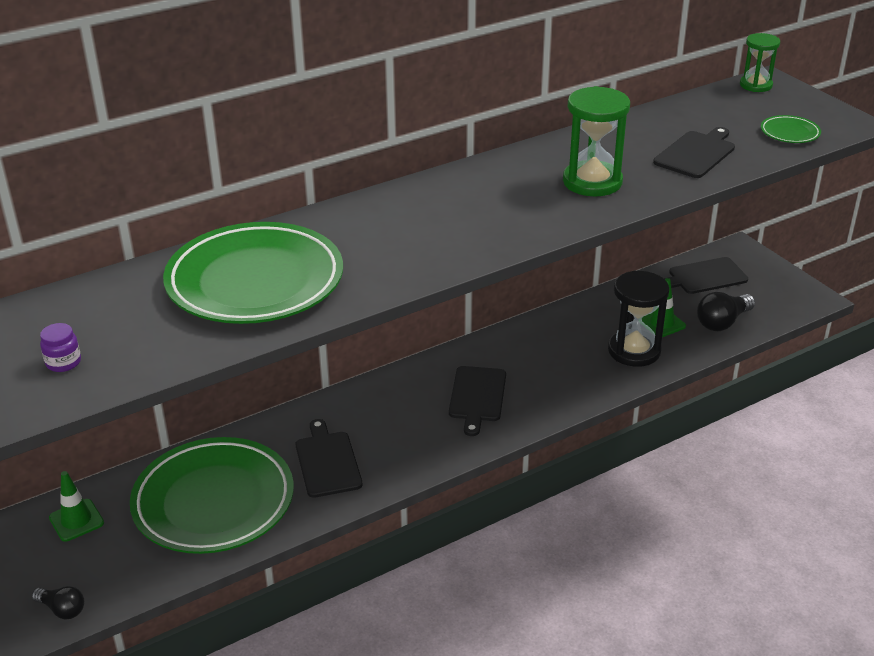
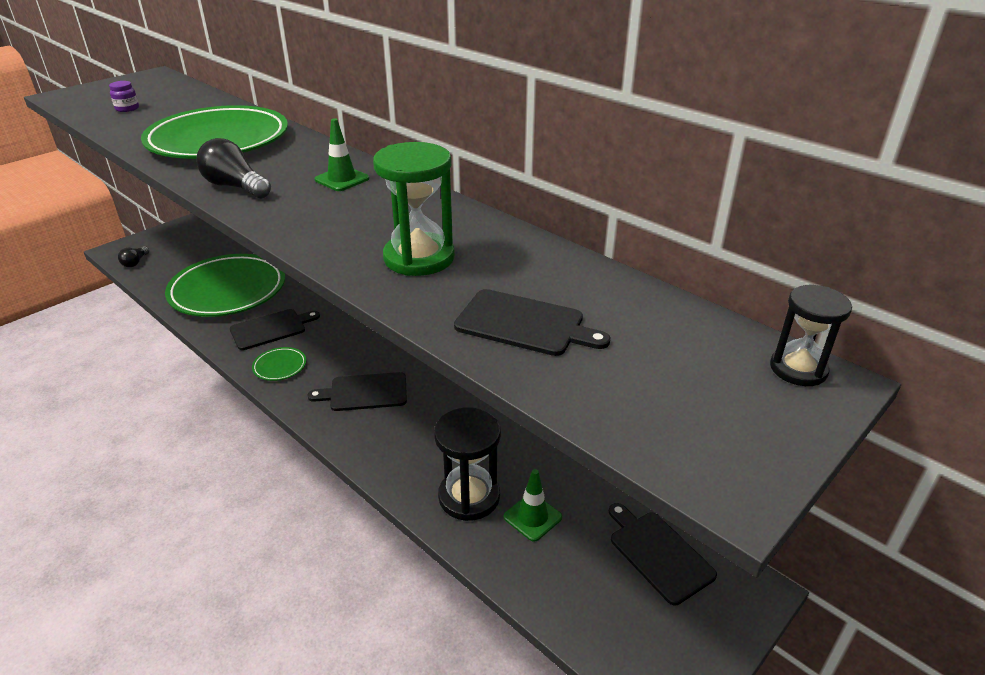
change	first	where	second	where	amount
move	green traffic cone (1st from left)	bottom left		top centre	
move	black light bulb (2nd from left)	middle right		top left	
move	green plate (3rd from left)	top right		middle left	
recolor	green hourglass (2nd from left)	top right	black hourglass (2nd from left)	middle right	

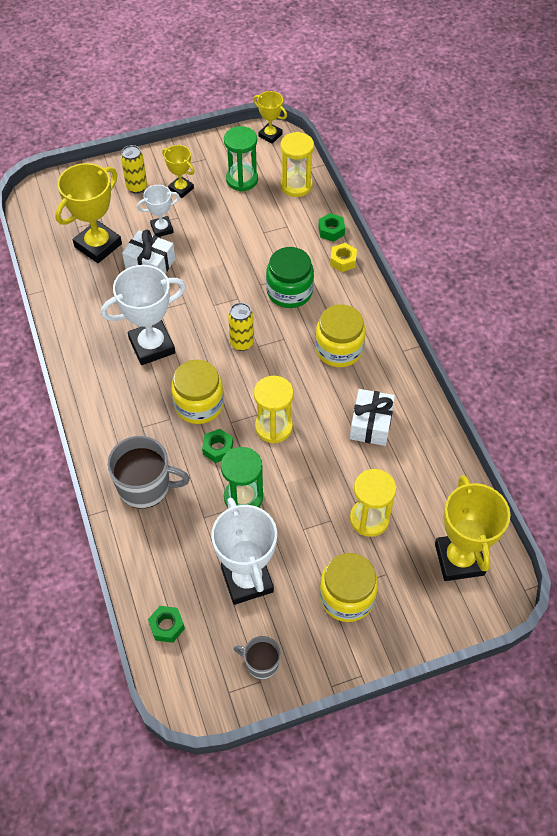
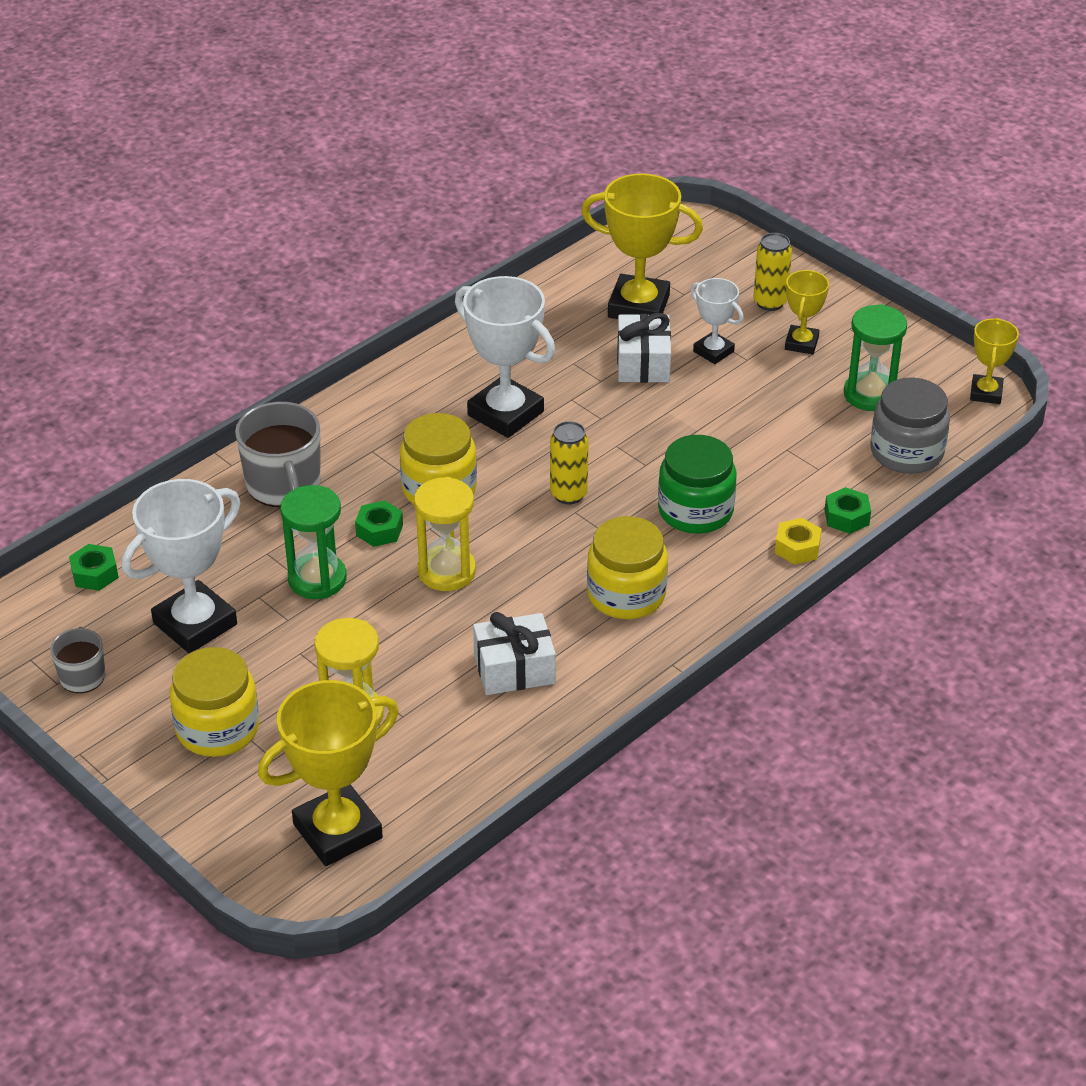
change	first	where	second	where	amount
replace	yellow hourglass (2nd from left)	top centre	grey jar	middle right	

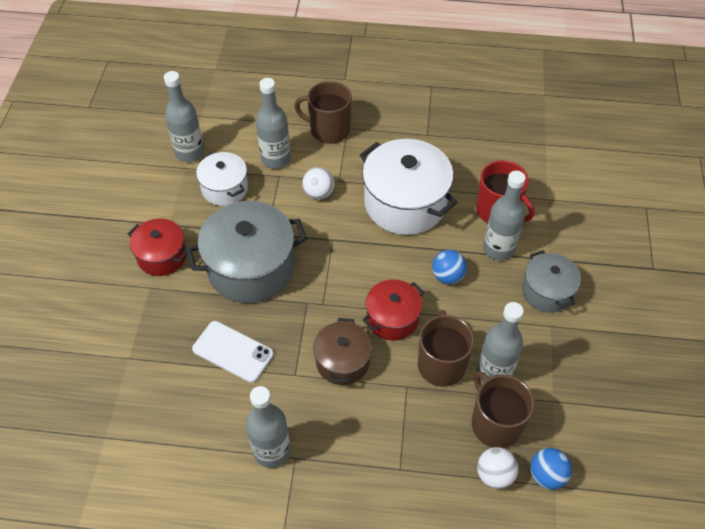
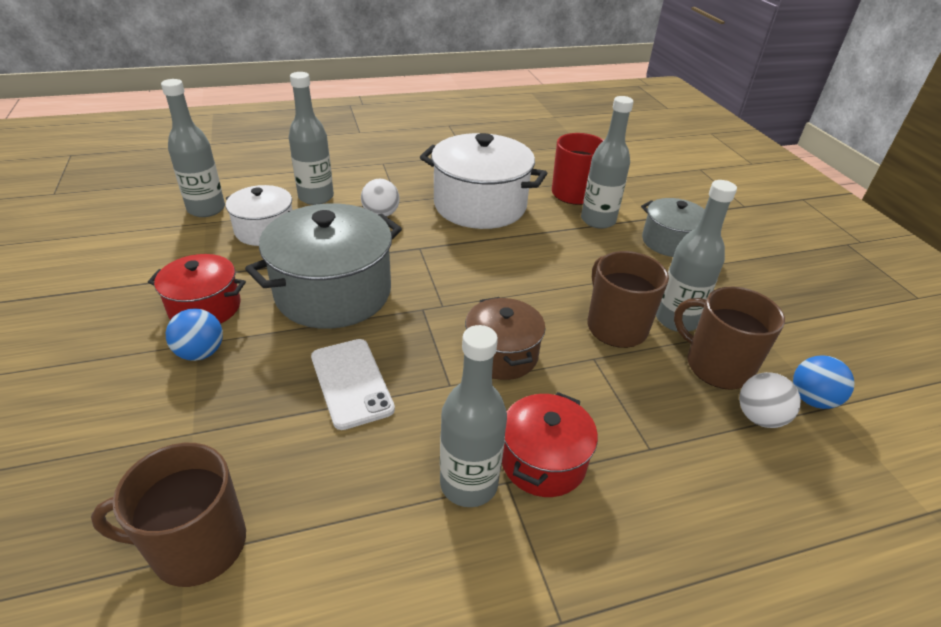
change	first	where	second	where	amount
move	brown mug (1st from left)	top centre		bottom left	
move	red pot (2nd from left)	centre		bottom centre	
move	blue ball (1st from left)	centre		middle left	
rotate	white phone	middle left		centre	60 degrees clockwise

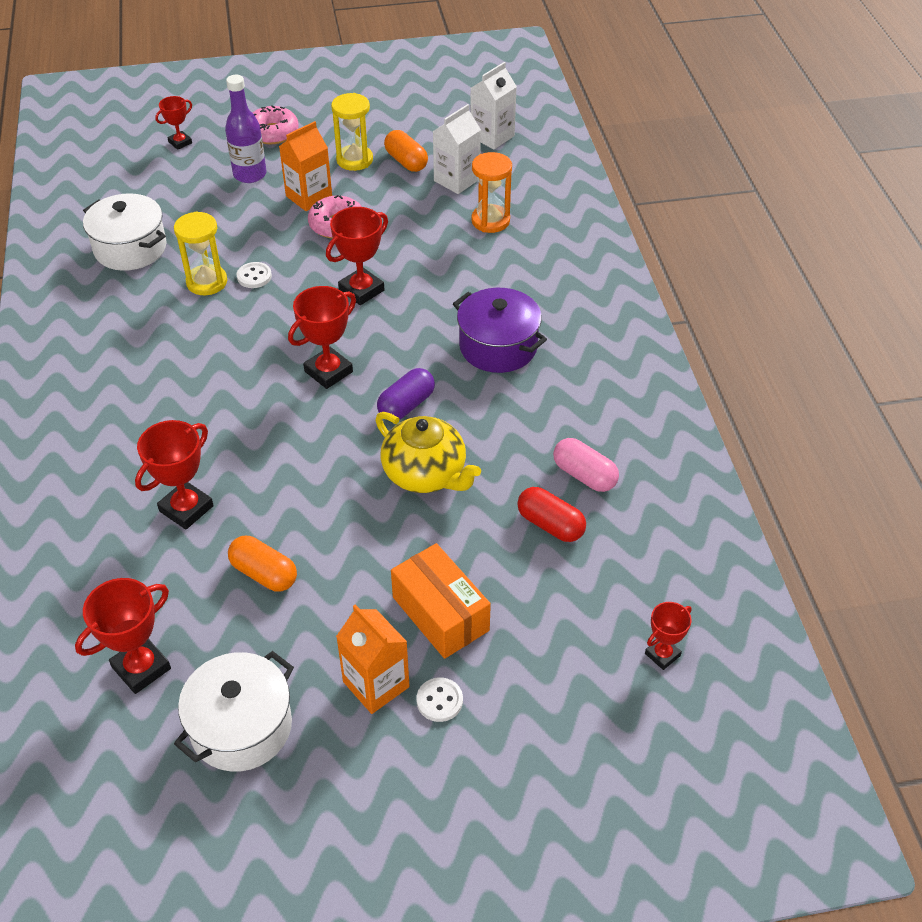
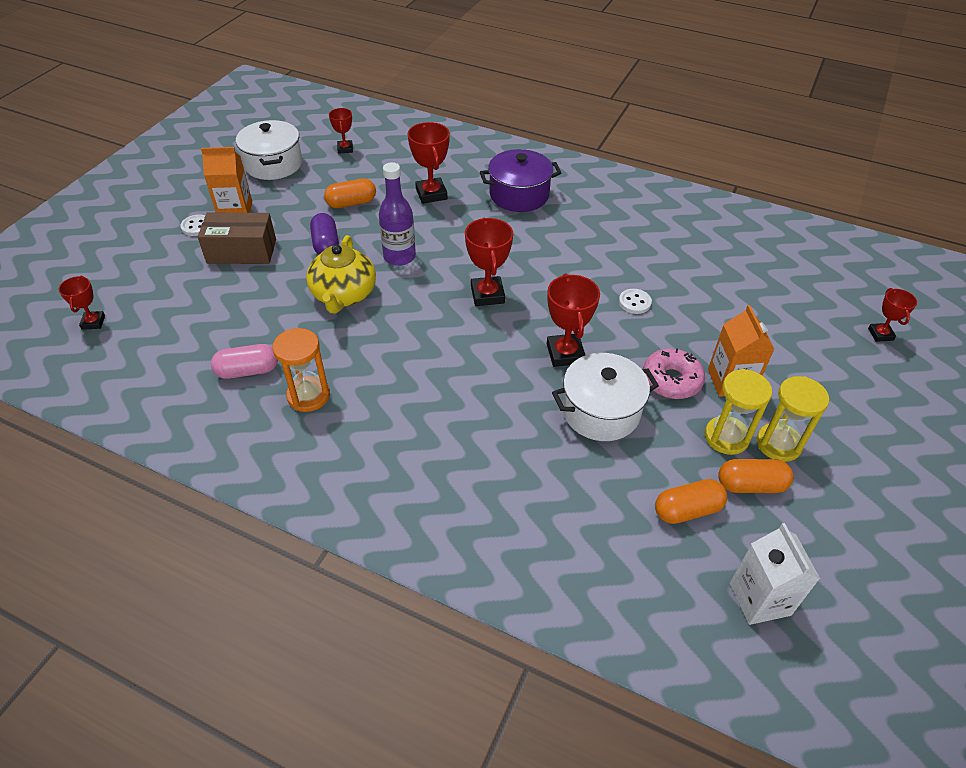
change	first	where	second	where	amount
delete	pink donut (1st from left)	top left			
delete	red capsule	centre			
move	white pot (1st from left in the first image)	top left	white pot (2nd from left)	centre	
move	yellow hourglass (1st from left)	top left		middle right	
move	purple bottle	top left		top centre	
move	purple capsule	centre		top centre	
move	purple pot	centre		top centre	
move	orange hourglass	top centre		middle left	
replace	white carton (1st from left)	top centre	orange capsule (2nd from left)	middle right	
recolor	orange box	centre	brown box	top left	
rotate	yellow teapot	centre		centre	75 degrees counterclockwise
resize	red trophy (1st from left in the first image)	bottom left	red trophy (2nd from left)	top centre	x0.60

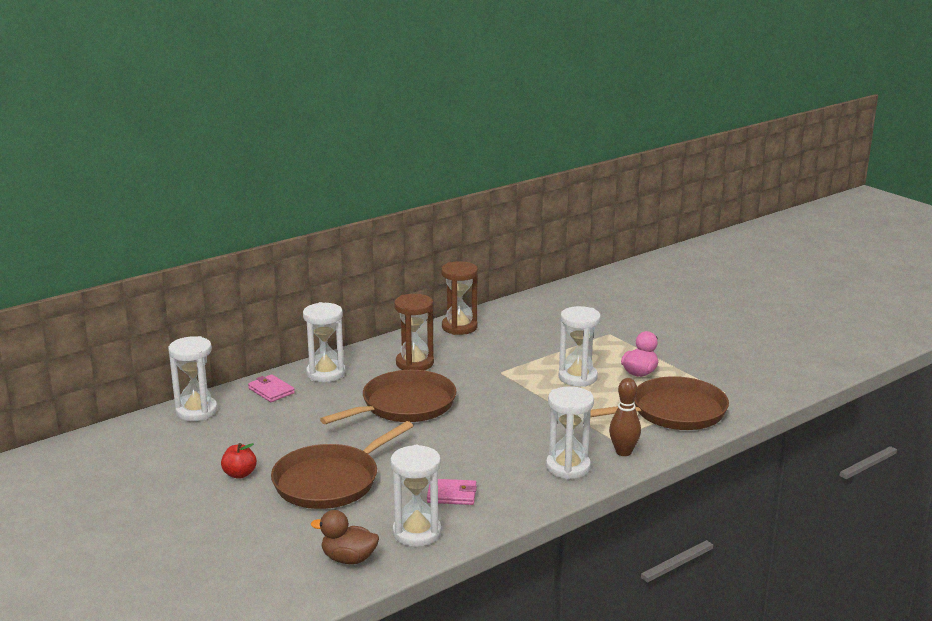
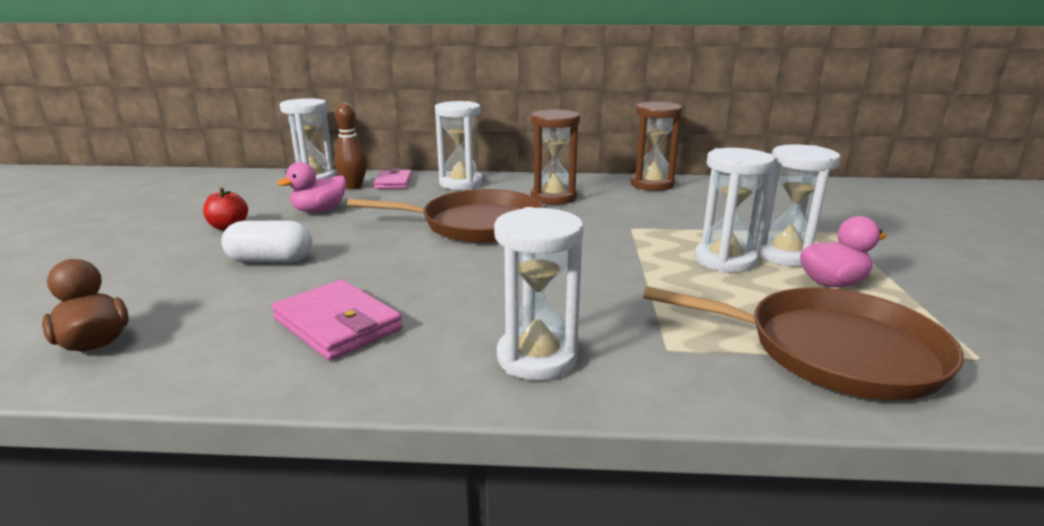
change	first	where	second	where	amount
insert			pink duck (1st from left)	middle left	
move	white hourglass (3rd from left in the first image)	bottom centre	white hourglass (5th from left)	middle right	
move	brown bowling pin	bottom right		top centre	
replace	brown pan (1st from left)	bottom centre	white capsule	middle left	
resize	pink wallet (2nd from left in the first image)	bottom centre	pink wallet (1st from left)	middle left	x1.51

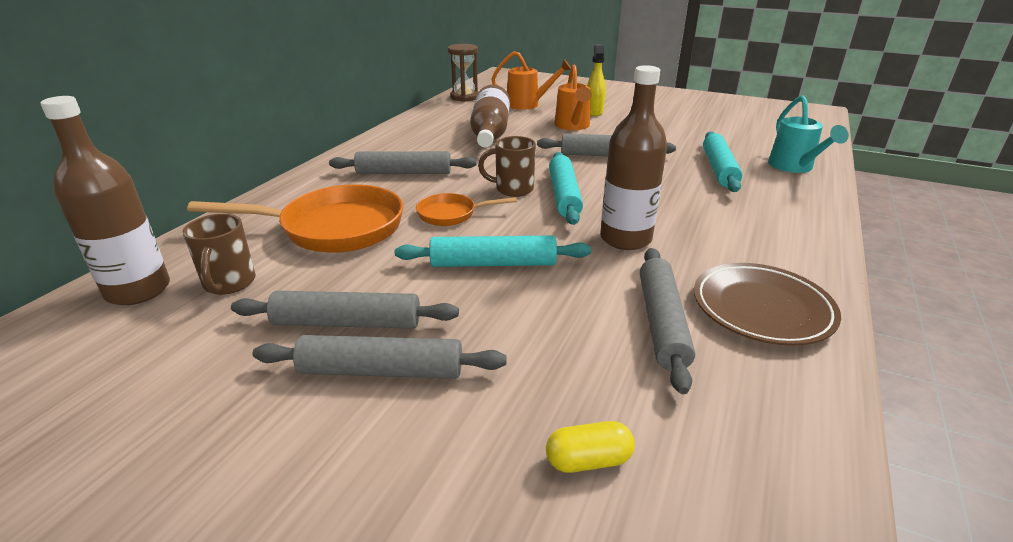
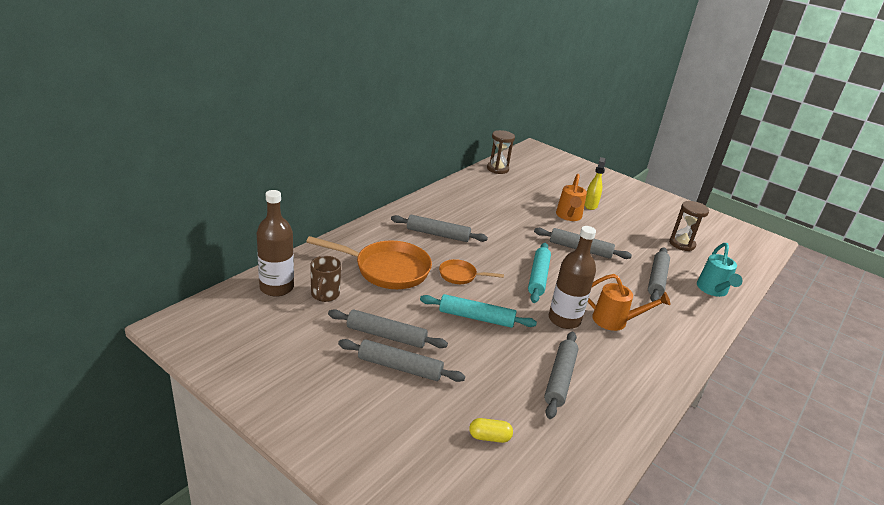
change	first	where	second	where	amount
delete	brown bottle (2nd from left)	top centre			
delete	brown mug (2nd from left)	top centre			
delete	brown plate	middle right			
insert			brown hourglass (2nd from left)	middle right	
move	orange watering can (1st from left in the first image)	top centre	orange watering can (2nd from left)	middle right	
recolor	turquoise rolling pin (3rd from left)	top right	grey rolling pin (6th from left)	middle right	

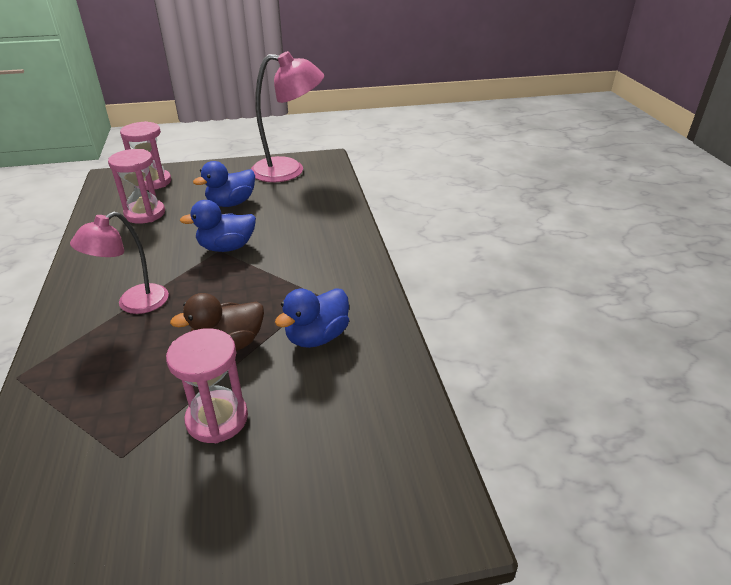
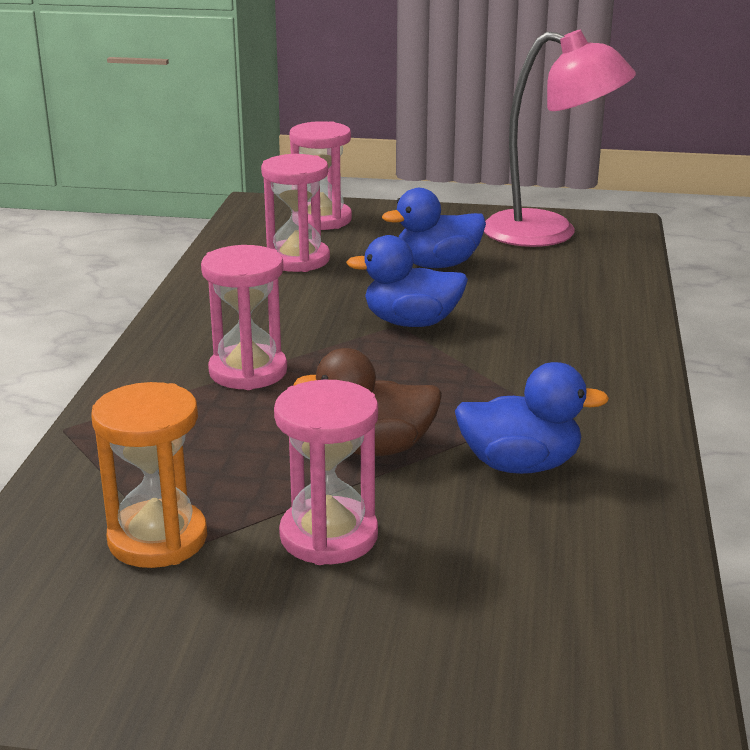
change	first	where	second	where	amount
insert			orange hourglass	middle left	
replace	pink lamp (1st from left)	middle left	pink hourglass (1st from left)	middle left	
rotate	blue duck (3rd from left)	centre		middle right	150 degrees counterclockwise

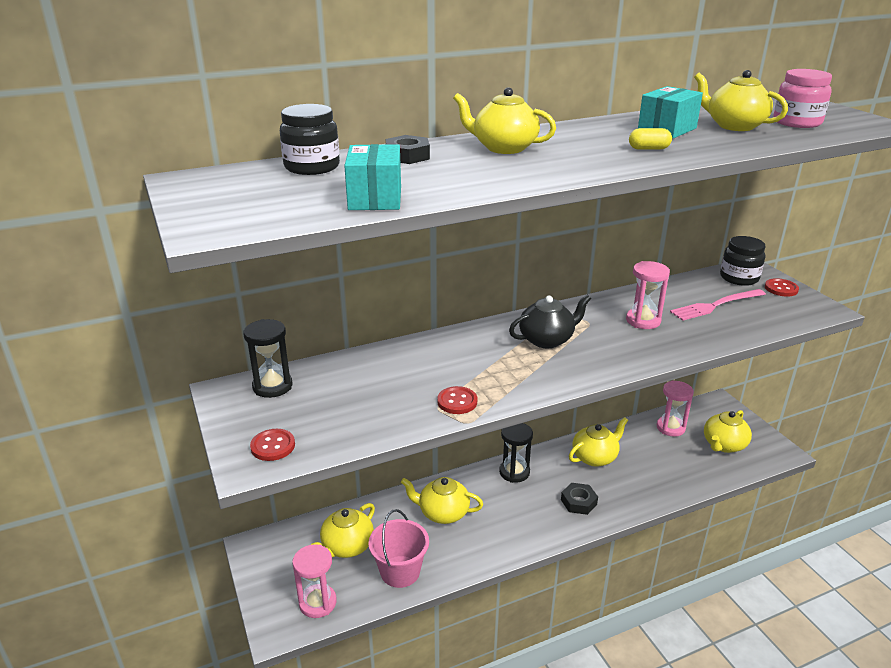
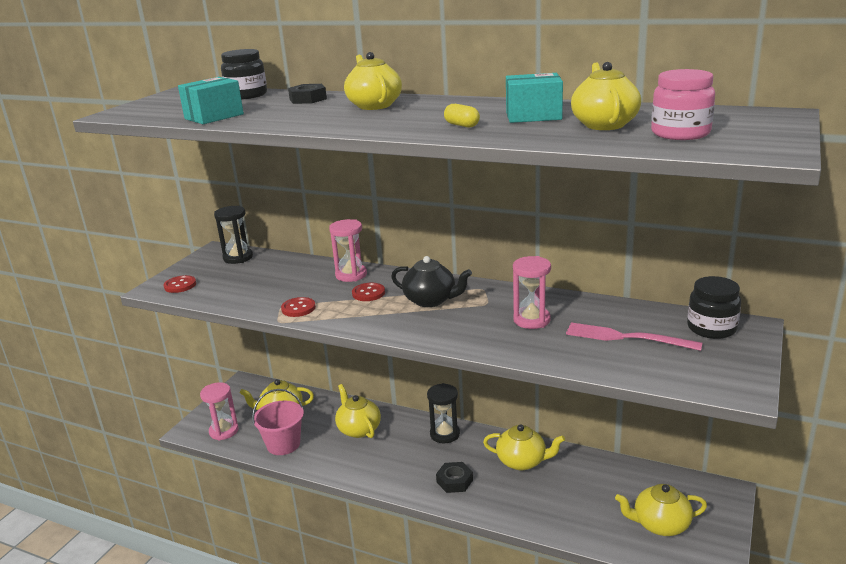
change	first	where	second	where	amount
move	pink hourglass (3rd from left in the first image)	middle right	pink hourglass (2nd from left)	centre	
move	red button (3rd from left)	middle right		centre	

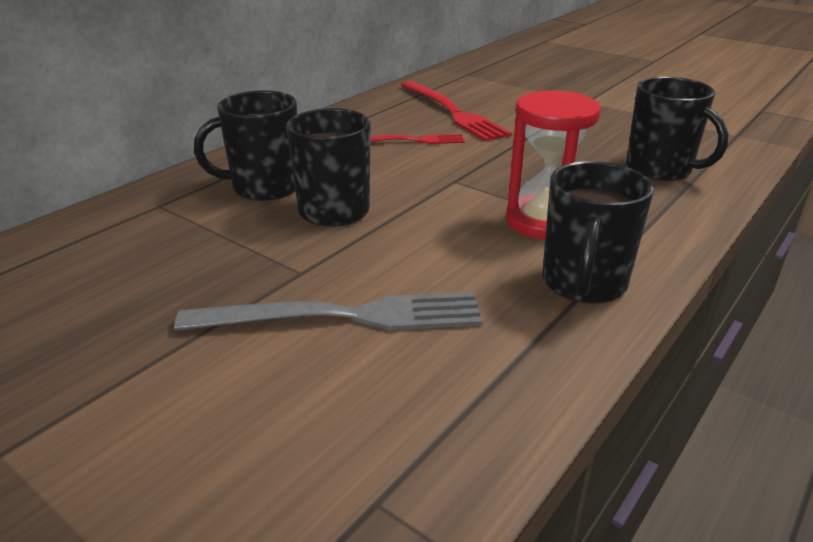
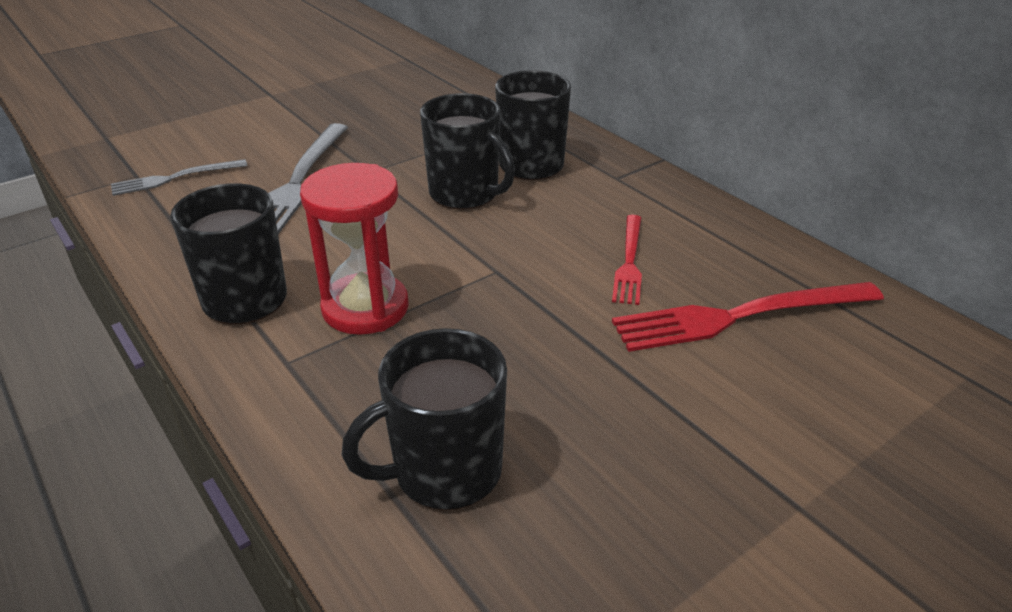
change	first	where	second	where	amount
insert			grey fork (1st from left)	top left	

